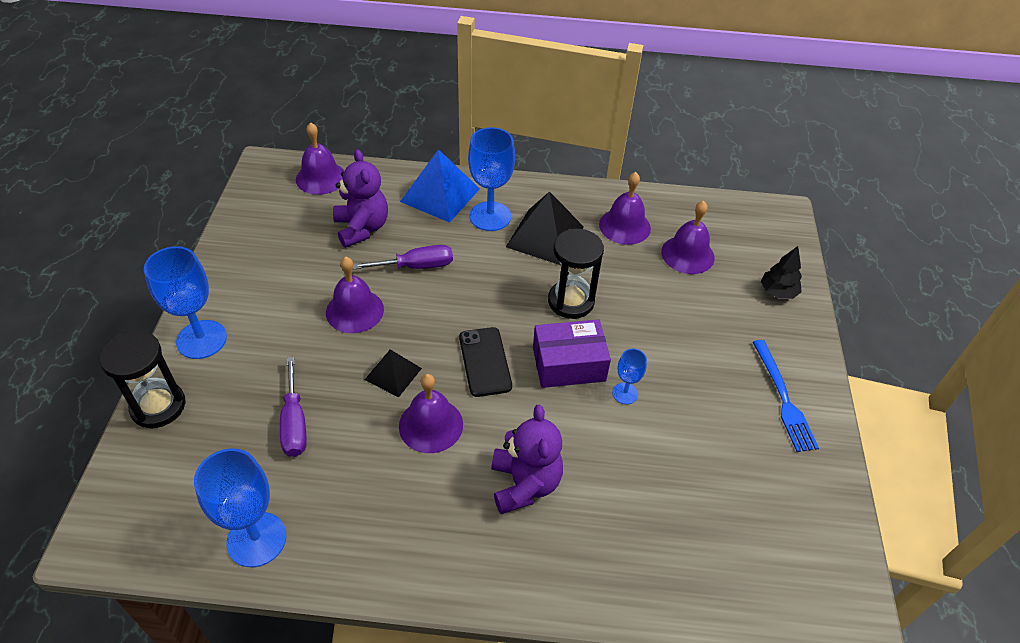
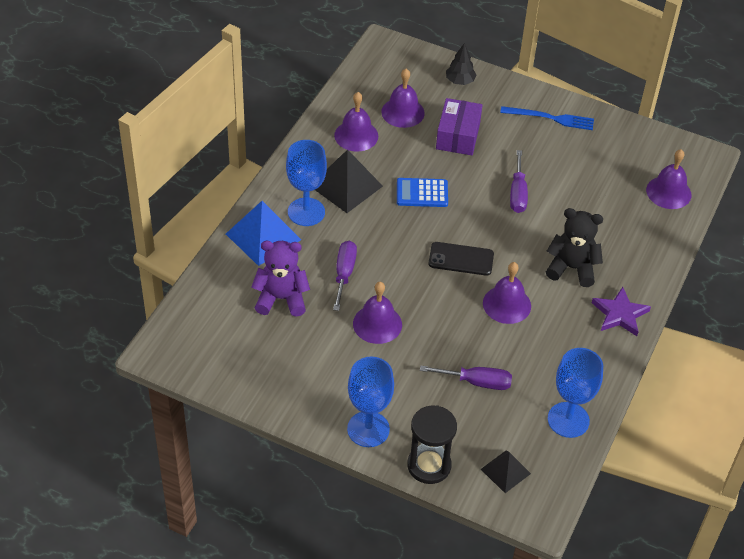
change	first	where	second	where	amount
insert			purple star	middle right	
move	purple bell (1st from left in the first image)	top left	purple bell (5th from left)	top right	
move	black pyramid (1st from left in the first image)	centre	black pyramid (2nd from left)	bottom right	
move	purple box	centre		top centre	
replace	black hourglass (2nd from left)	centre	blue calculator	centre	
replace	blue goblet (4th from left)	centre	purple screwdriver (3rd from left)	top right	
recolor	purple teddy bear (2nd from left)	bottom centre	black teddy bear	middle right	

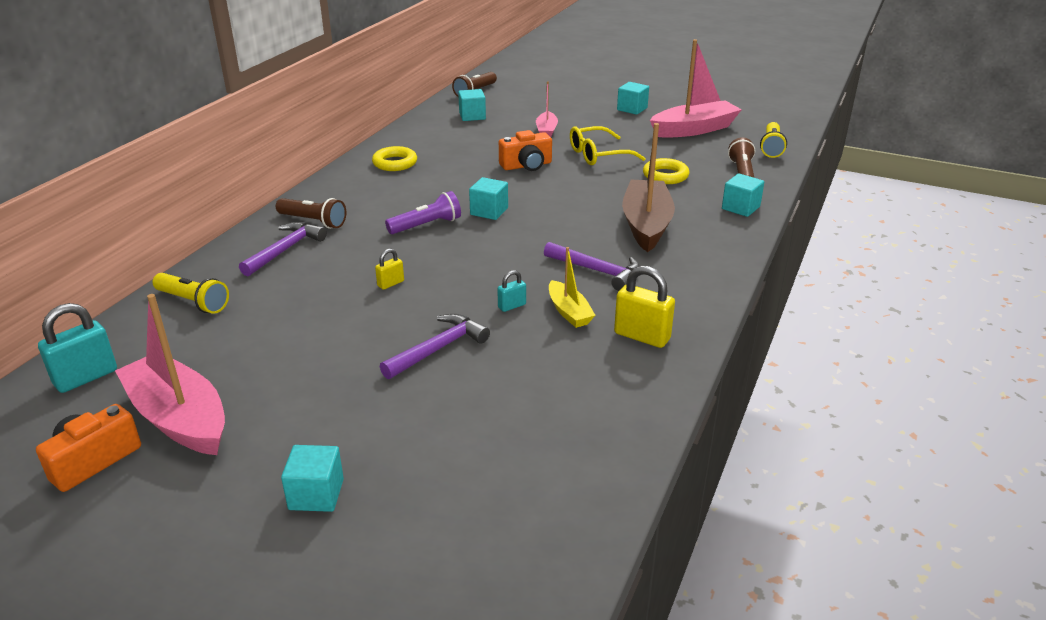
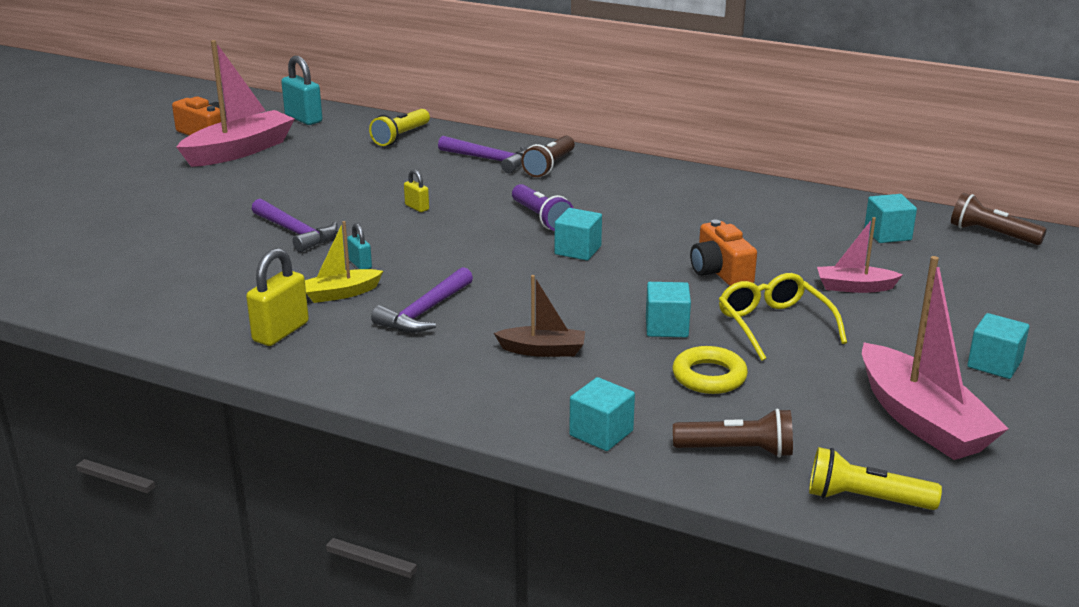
change	first	where	second	where	amount
delete	yellow ring (1st from left)	top centre			
move	turquoise cube (1st from left in the first image)	bottom left	turquoise cube (3rd from left)	centre	
resize	brown boat	top centre		centre	x0.53

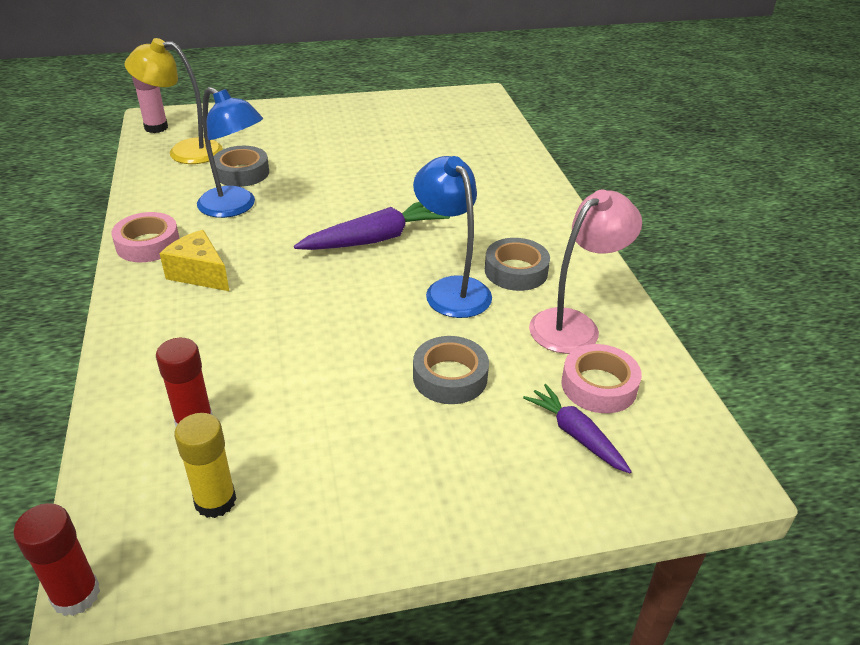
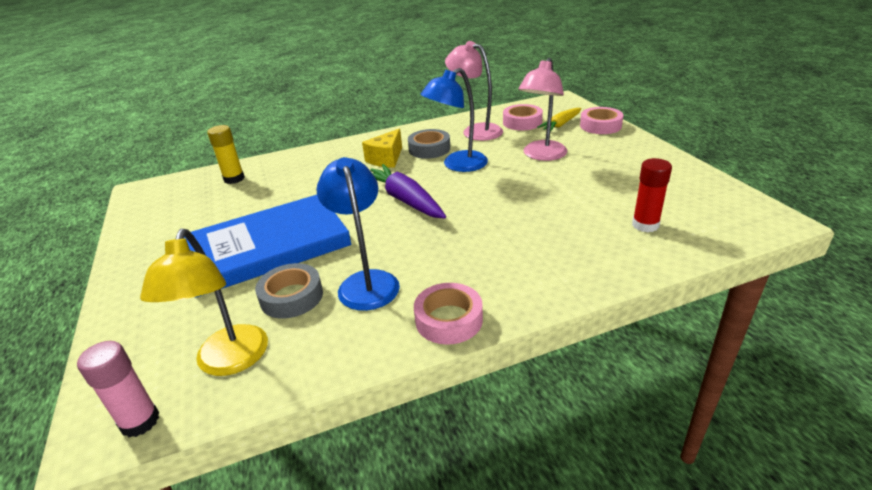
change	first	where	second	where	amount
delete	red glue stick (1st from left)	bottom left			
insert			blue book	middle left	
insert			pink tape (3rd from left)	top right	
move	yellow cheese	middle left		top centre	
move	yellow glue stick	bottom left		top left	
replace	grey tape (2nd from left)	centre	pink lamp (2nd from left)	top centre	
recolor	purple carrot (2nd from left)	middle right	yellow carrot	top centre	
rotate	blue lamp (1st from left)	top left		centre	45 degrees counterclockwise

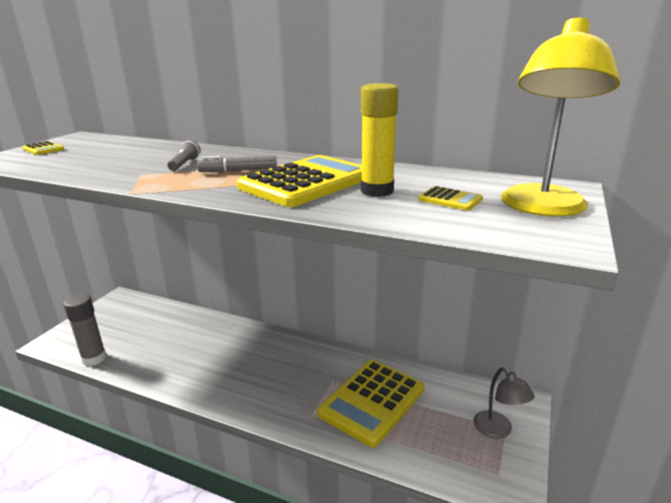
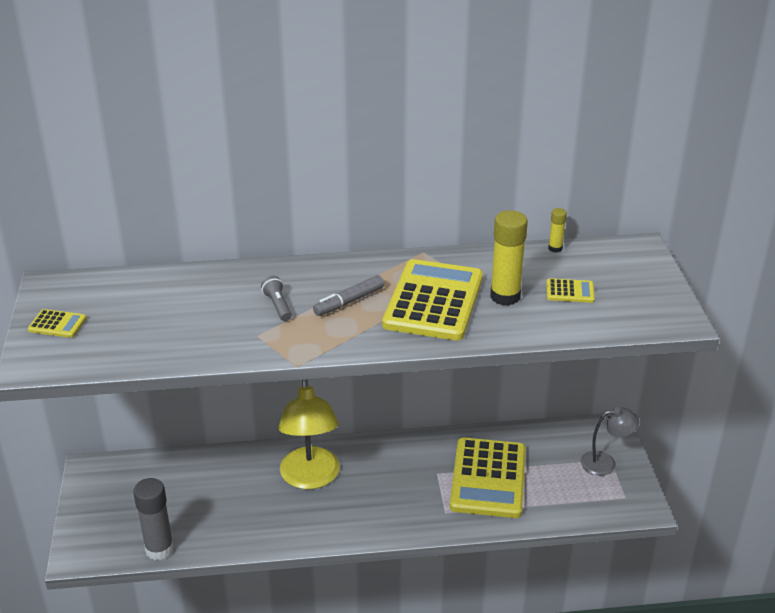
change	first	where	second	where	amount
insert			yellow glue stick (2nd from left)	middle right	
move	yellow lamp	top right		bottom centre	
rotate	grey lamp	bottom right		bottom right	45 degrees counterclockwise

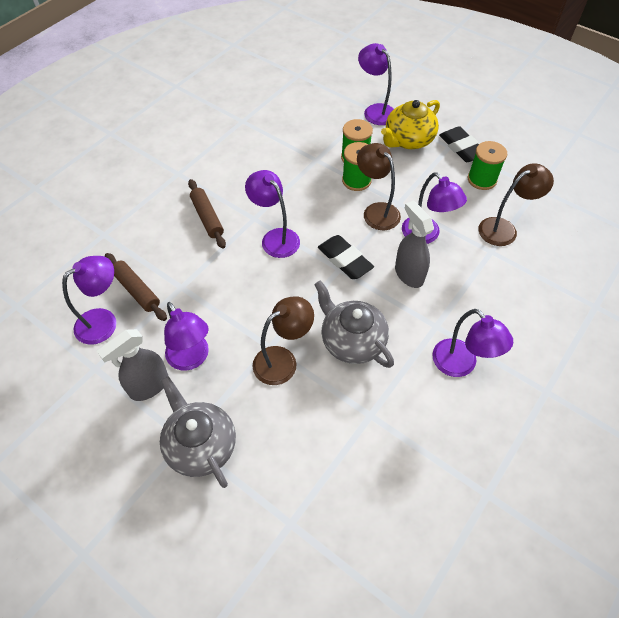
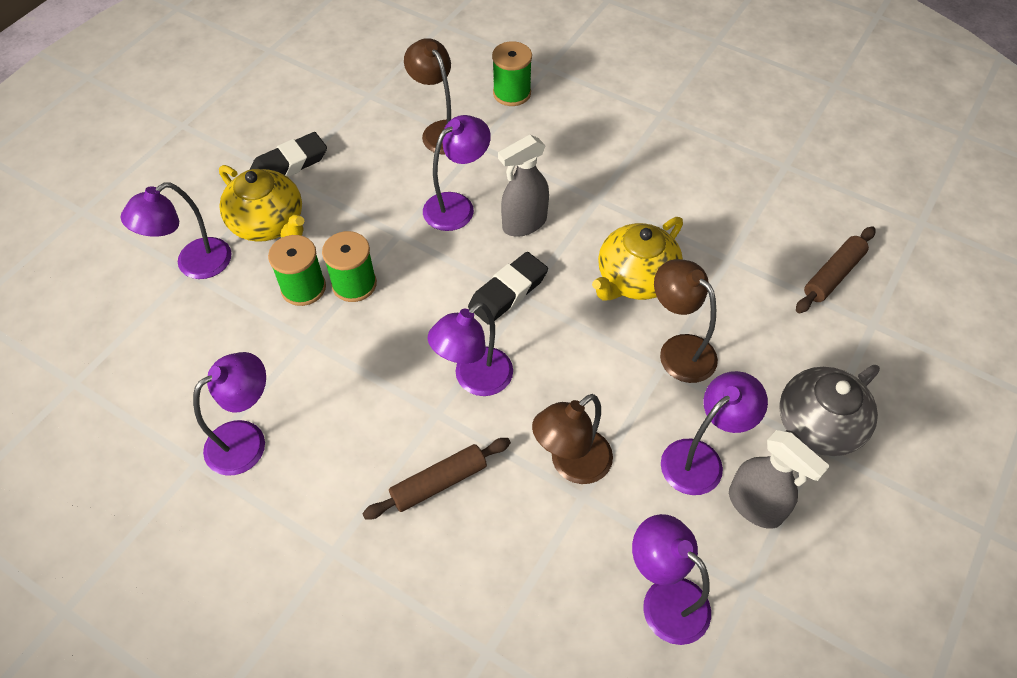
change	first	where	second	where	amount
move	brown rolling pin (1st from left in the first image)	middle left	brown rolling pin (2nd from left)	middle right	
move	brown lamp (2nd from left)	top centre		centre	
move	purple lamp (6th from left in the first image)	middle right	purple lamp (2nd from left)	middle left	
move	green spool (3rd from left)	top right		top centre	
recolor	grey teapot (2nd from left)	centre	yellow teapot (2nd from left)	centre	

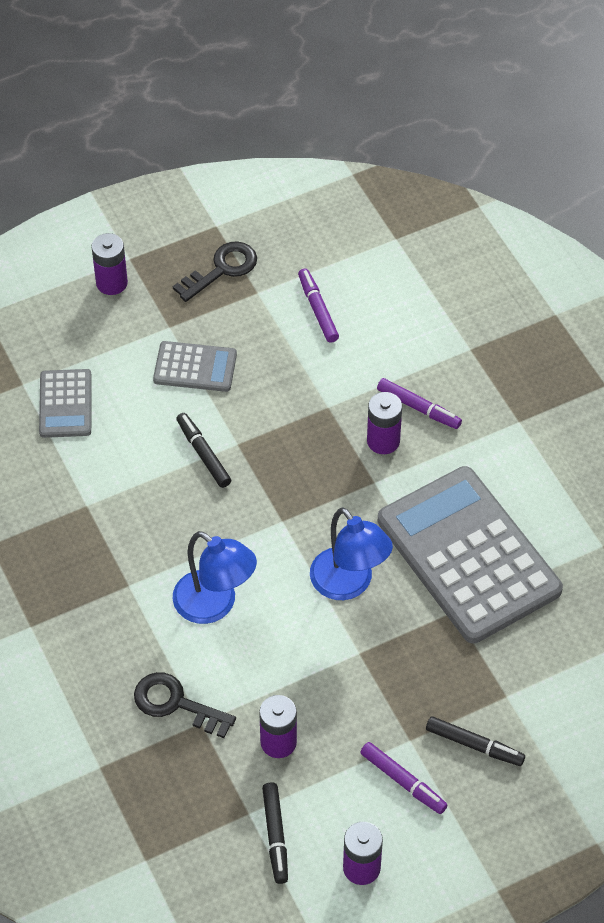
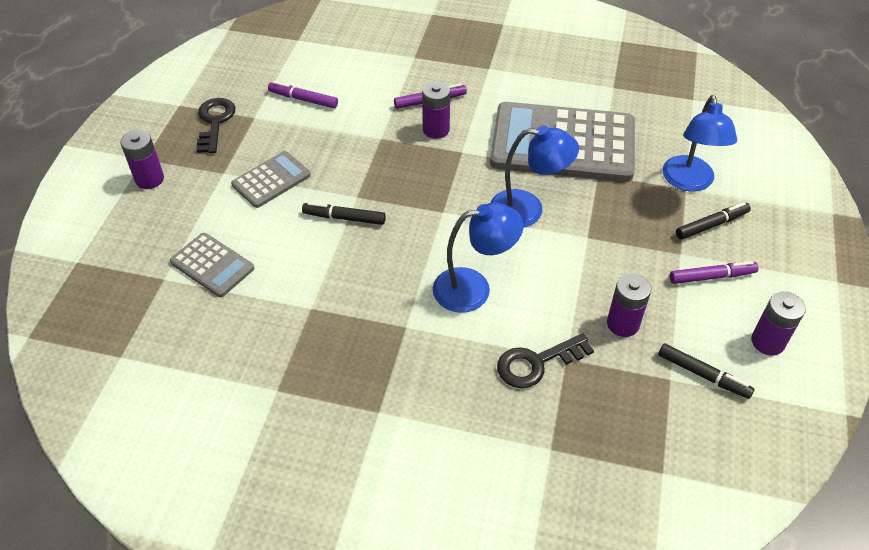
change	first	where	second	where	amount
insert			blue lamp (3rd from left)	top right	

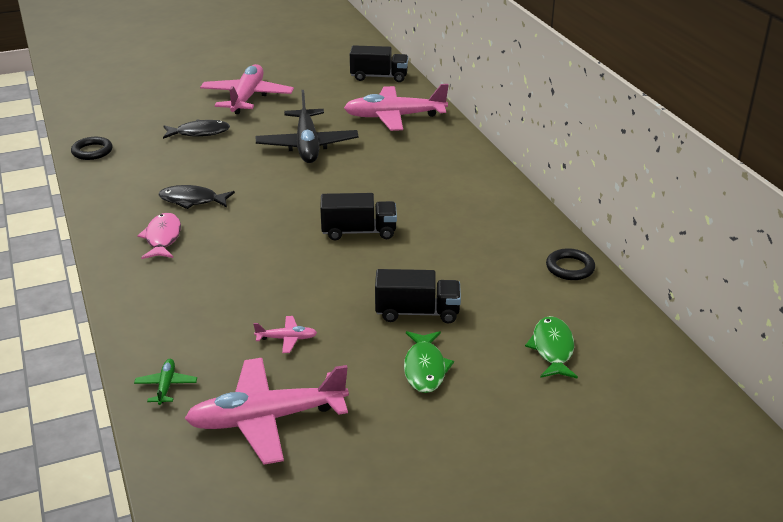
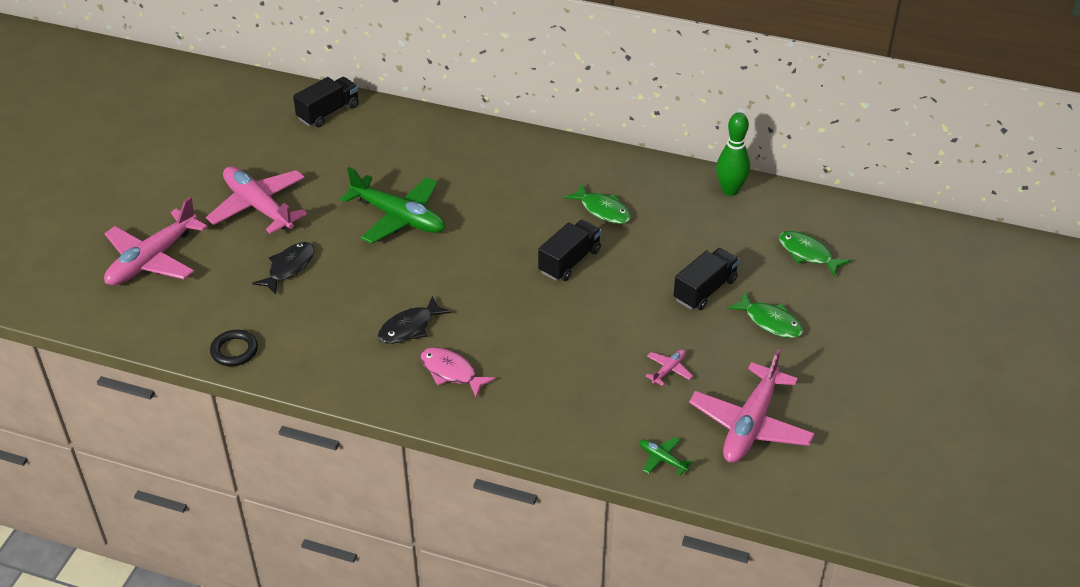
change	first	where	second	where	amount
insert			green fish (1st from left)	centre	
move	pink plane (4th from left in the first image)	top centre	pink plane (1st from left)	middle left	
replace	black ring (2nd from left)	middle right	green bowling pin	top right	
recolor	black plane	top centre	green plane (1st from left)	centre	

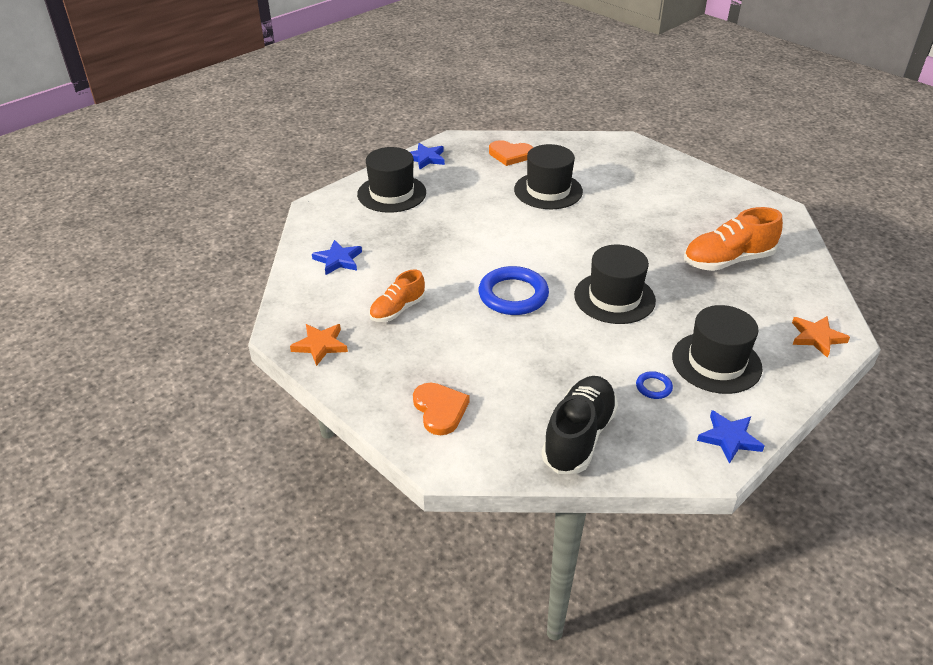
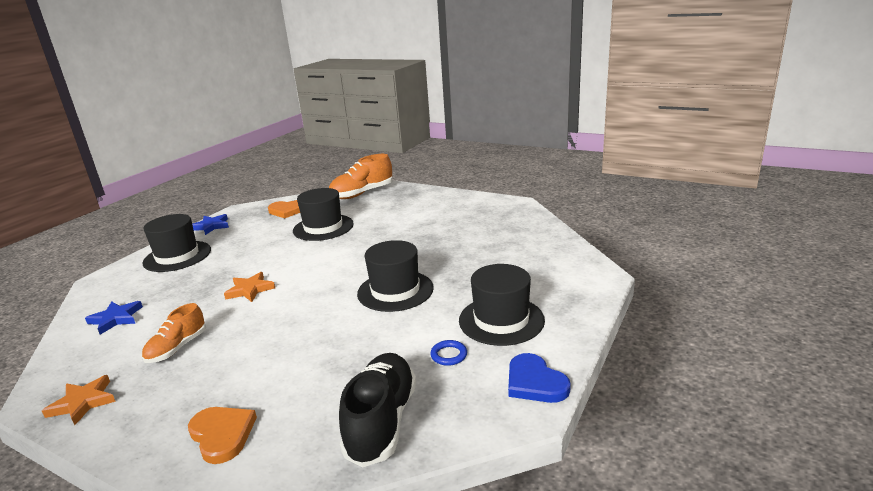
change	first	where	second	where	amount
delete	blue ring (1st from left)	centre			
move	orange shoe (2nd from left)	middle right		centre	
move	orange star (2nd from left)	middle right		middle left	
replace	blue star (3rd from left)	middle right	blue heart	bottom centre	

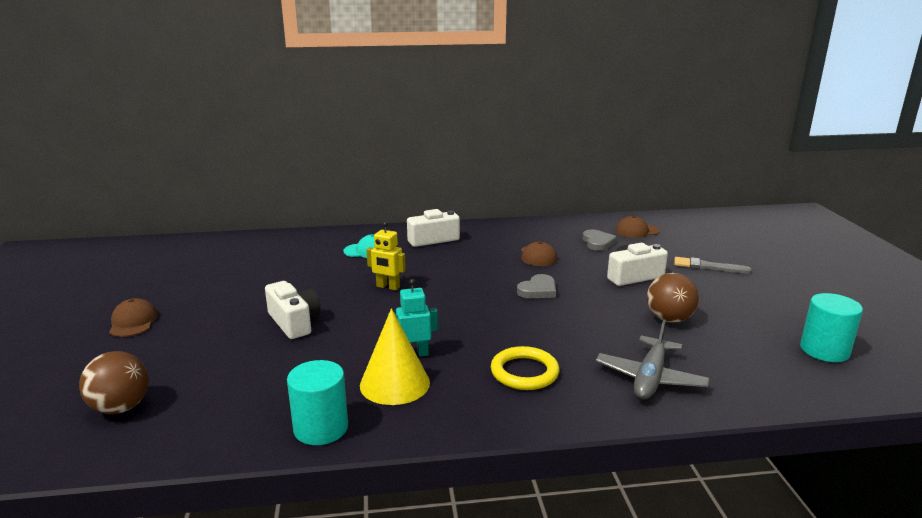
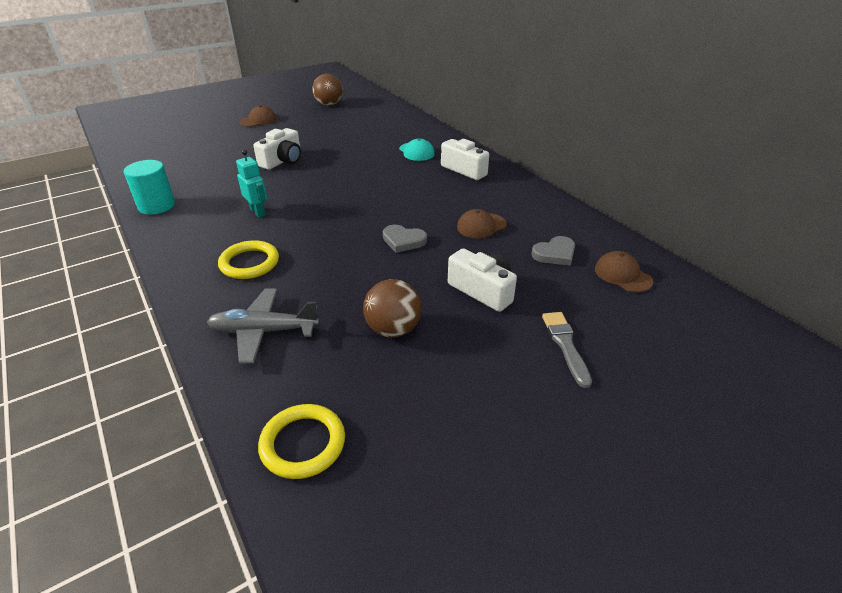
change	first	where	second	where	amount
delete	yellow cone	bottom centre			
delete	yellow robot	centre			
delete	turquoise cylinder (2nd from left)	middle right			
insert			yellow ring (2nd from left)	bottom centre	
move	brown ball (1st from left)	bottom left		top centre	

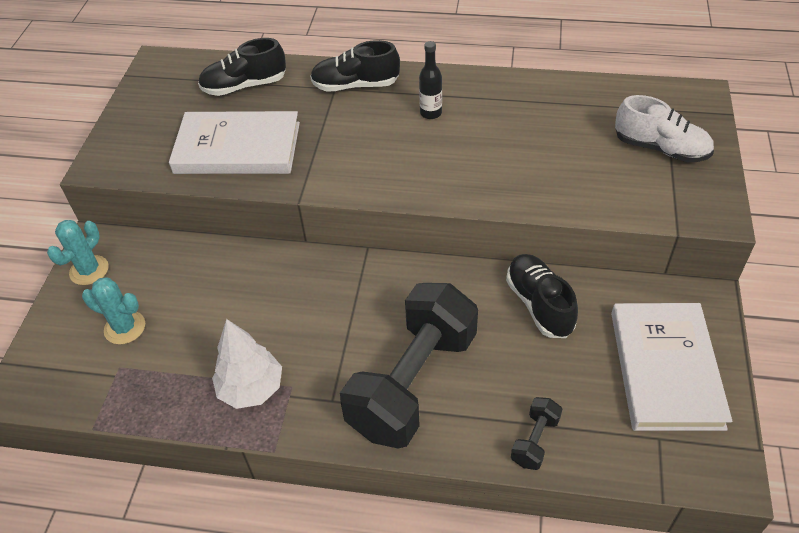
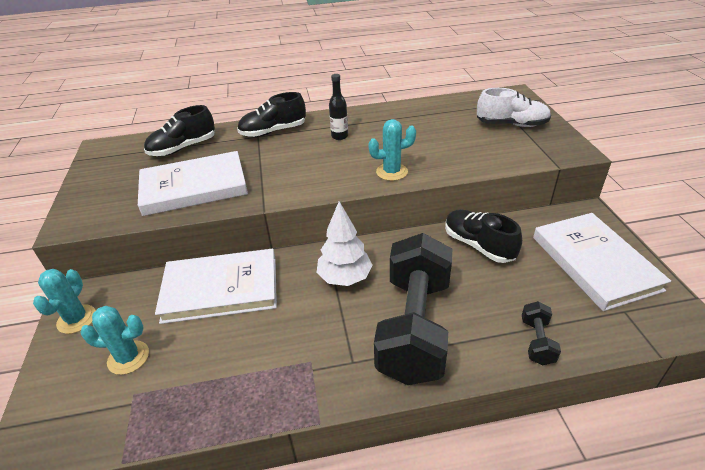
change	first	where	second	where	amount
insert			white book (2nd from left)	middle left	
insert			turquoise cactus (3rd from left)	top centre	
move	white tree	bottom left		centre	

